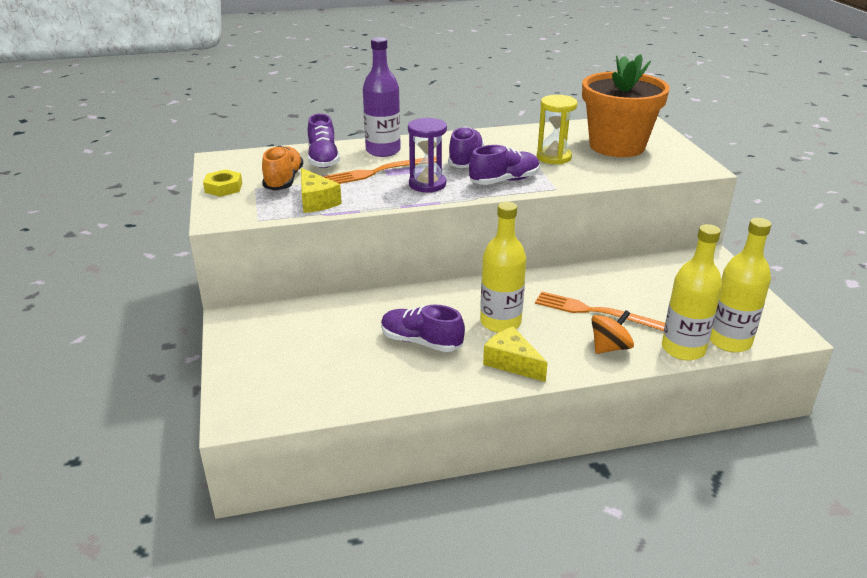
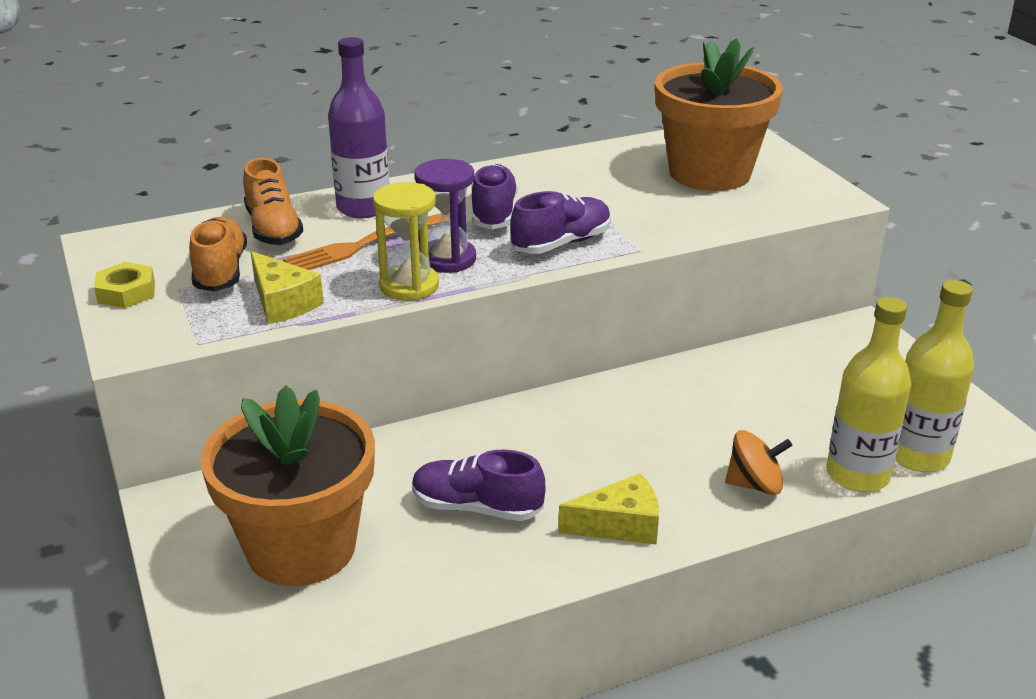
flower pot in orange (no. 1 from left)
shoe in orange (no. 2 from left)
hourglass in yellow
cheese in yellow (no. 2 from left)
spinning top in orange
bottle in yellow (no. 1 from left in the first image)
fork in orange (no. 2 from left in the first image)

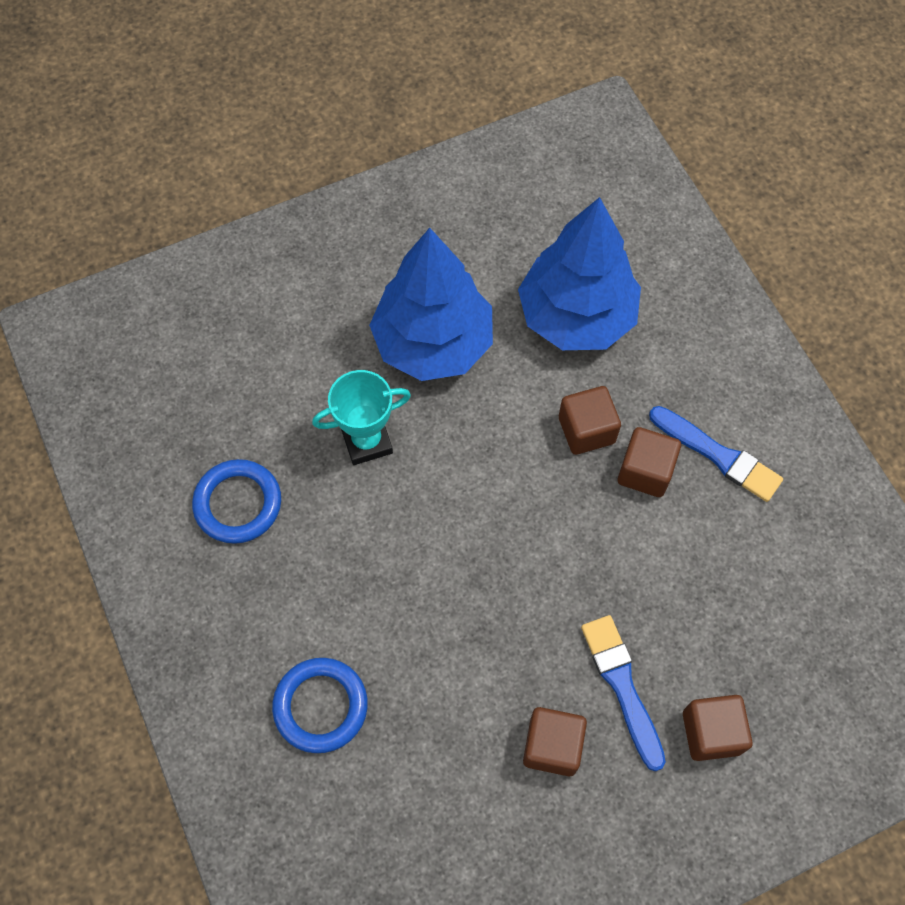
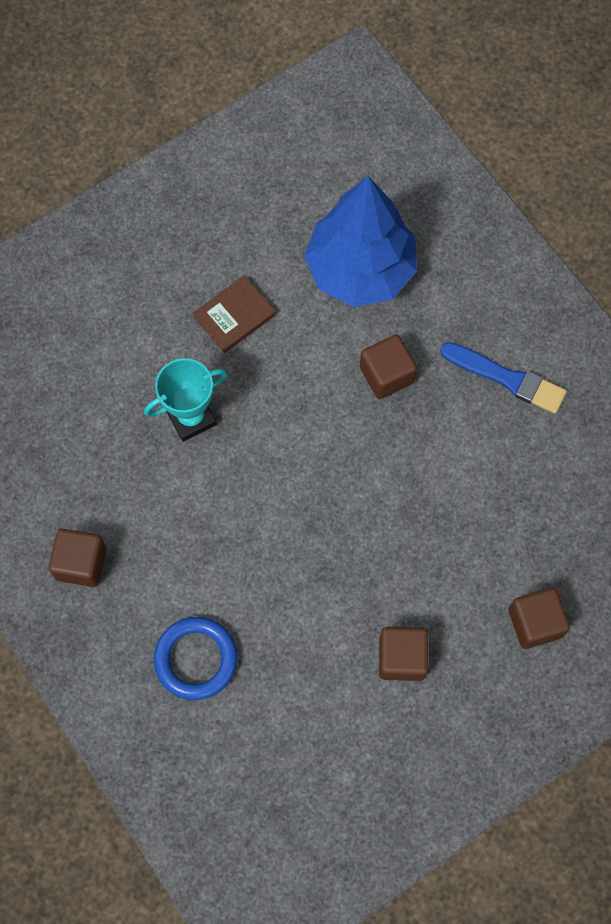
cube in brown (no. 1 from left)
book in brown
ring in blue (no. 1 from left in the first image)
brush in blue (no. 1 from left in the first image)

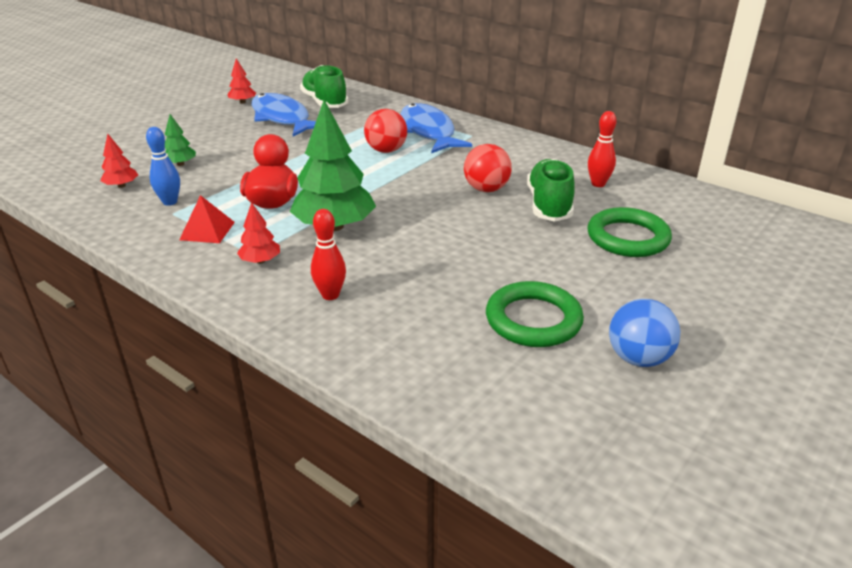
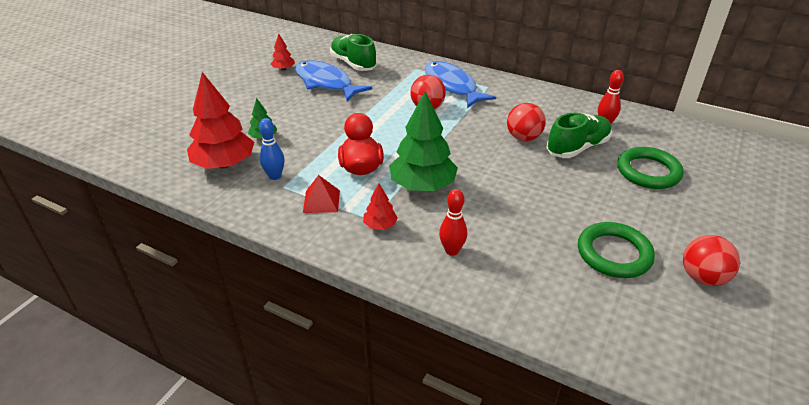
tree in red (no. 1 from left)
shoe in green (no. 2 from left)
ball in red (no. 3 from left)

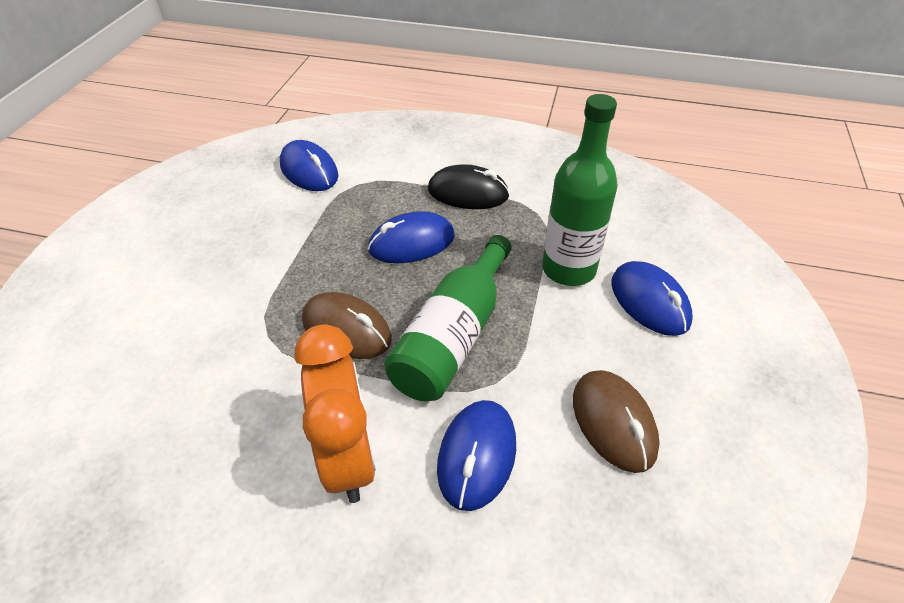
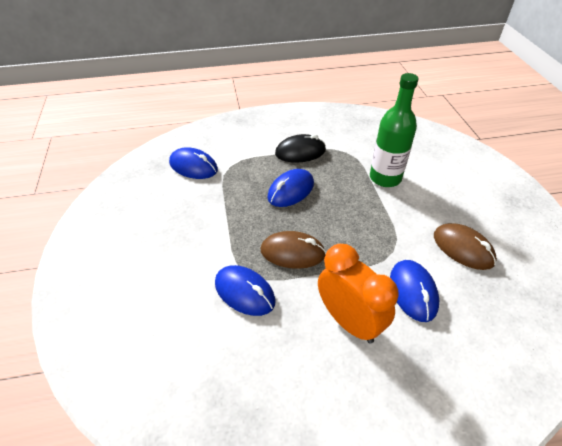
mouse in blue (no. 2 from left)
bottle in green (no. 1 from left in the first image)

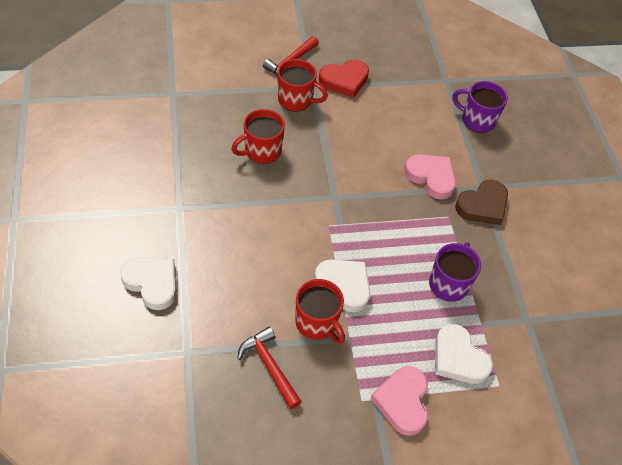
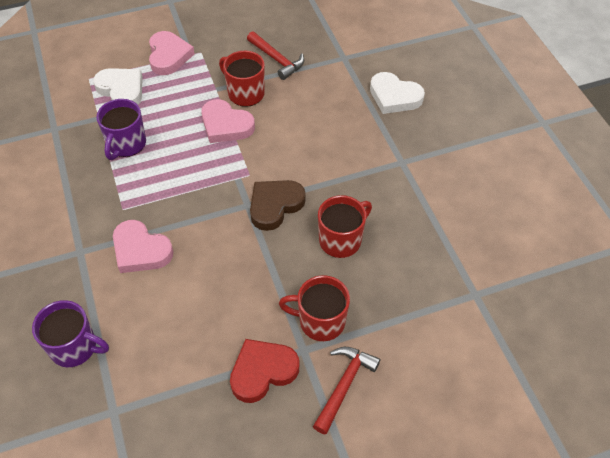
heart in pink (no. 3 from left)
heart in brown

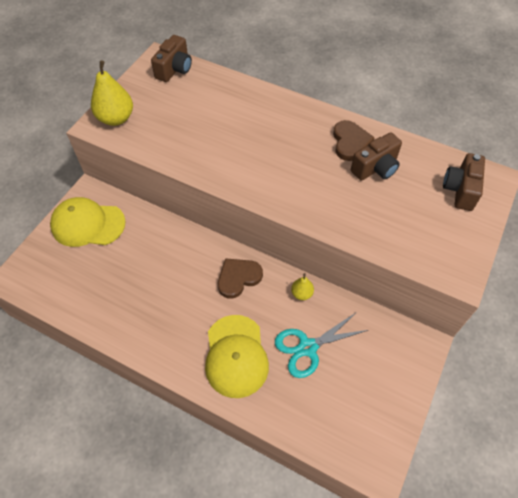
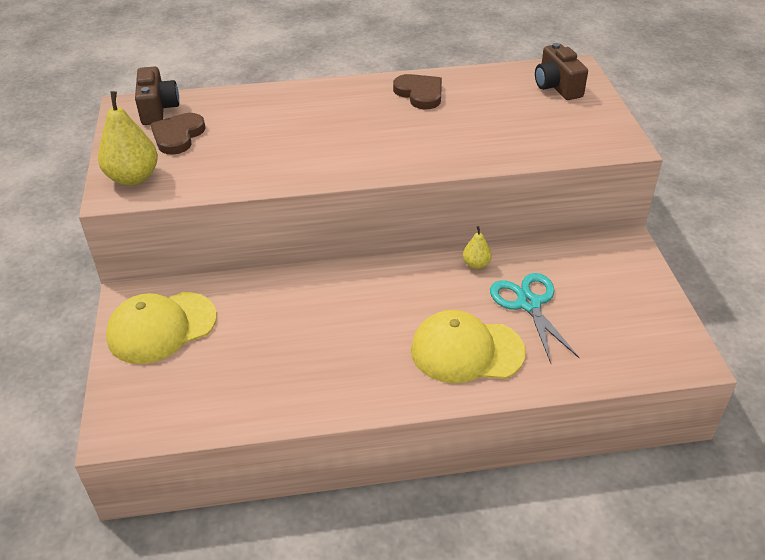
heart in brown (no. 1 from left)
cap in yellow (no. 2 from left)
scissors in turquoise
camera in brown (no. 2 from left in the first image)

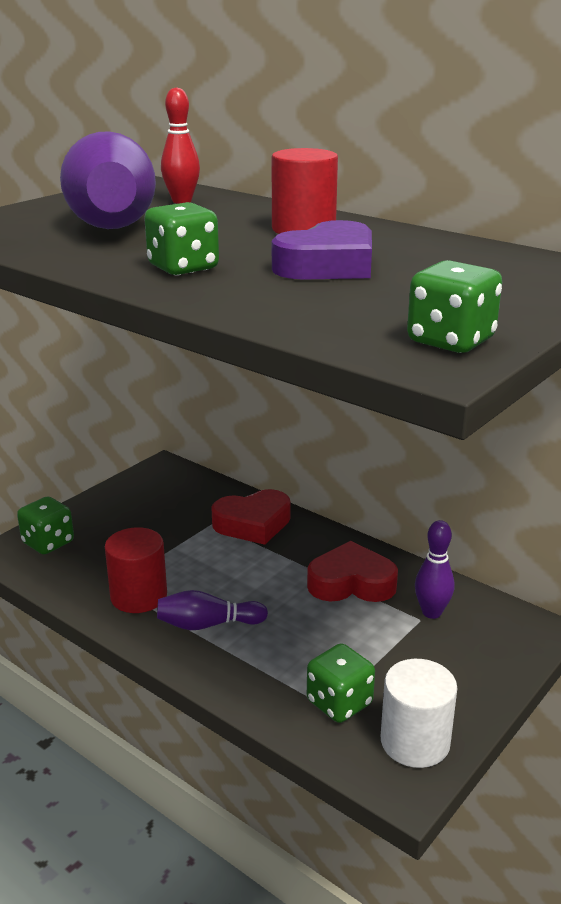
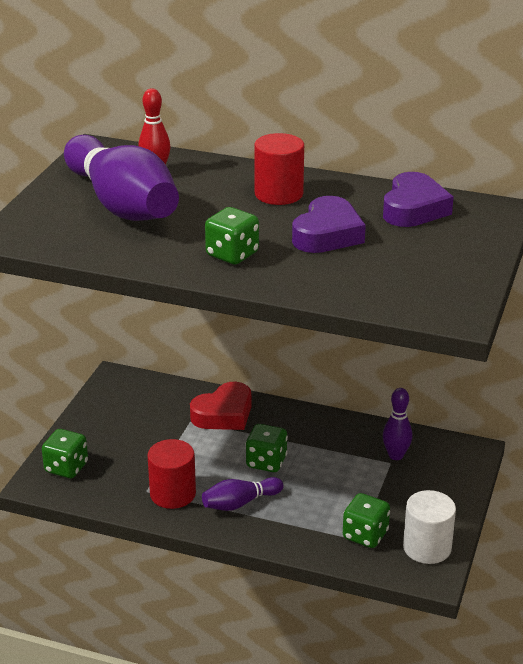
dice in green (no. 3 from left)
heart in purple (no. 2 from left)
heart in red (no. 2 from left in the first image)

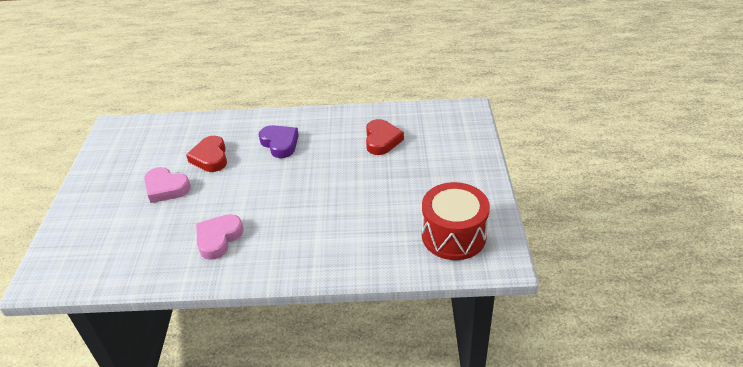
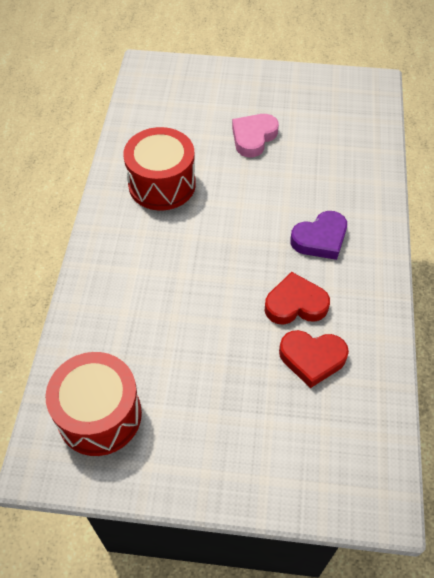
drum in red (no. 2 from left)
heart in red (no. 1 from left)

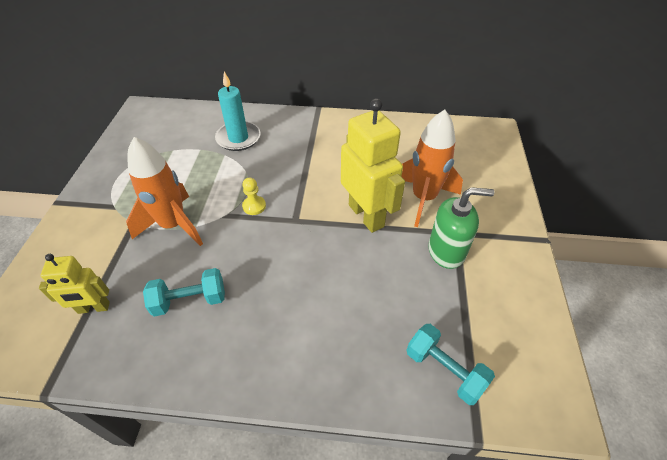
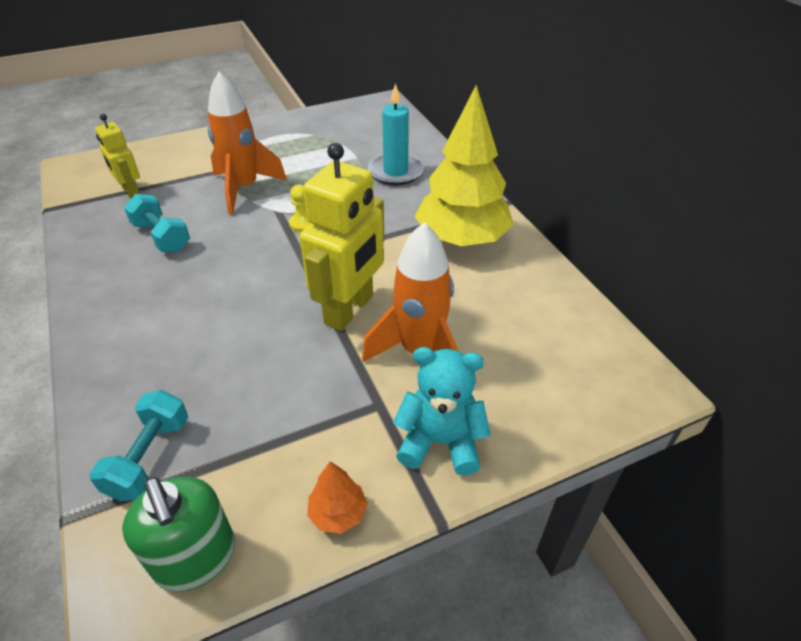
soap dispenser in green
tree in orange
teddy bear in turquoise
tree in yellow

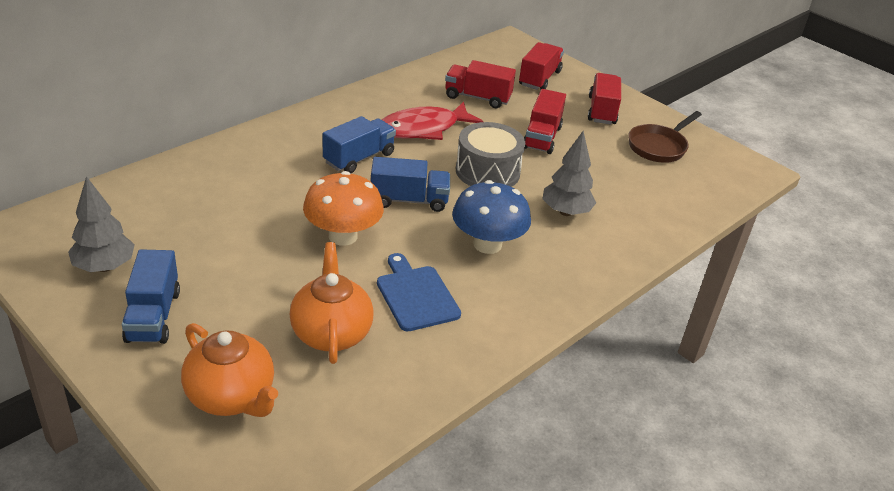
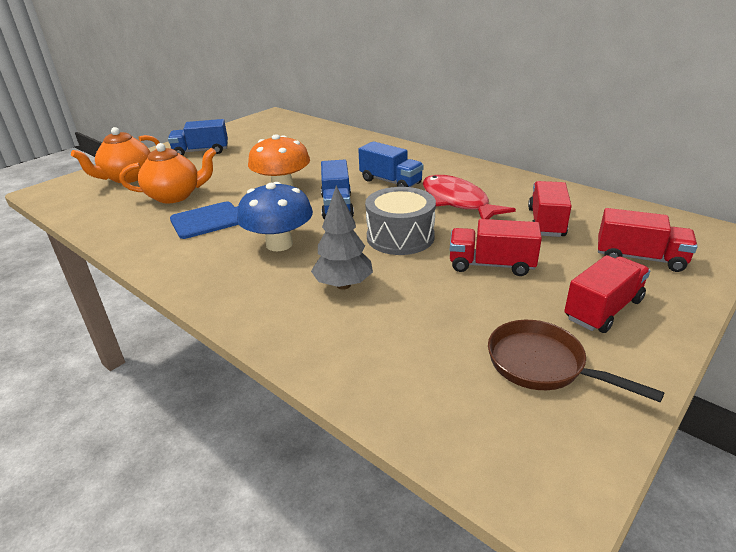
truck in red (no. 3 from left)
tree in grey (no. 1 from left in the first image)

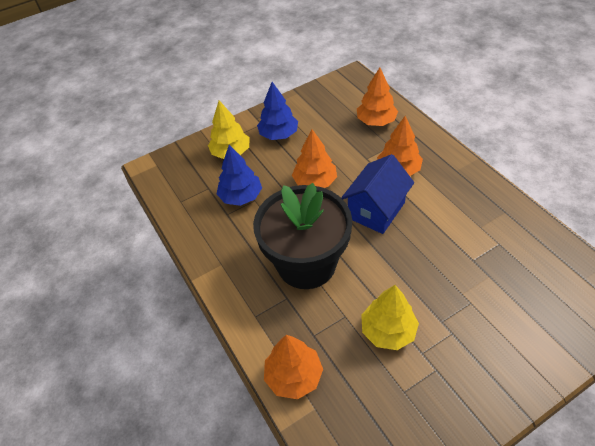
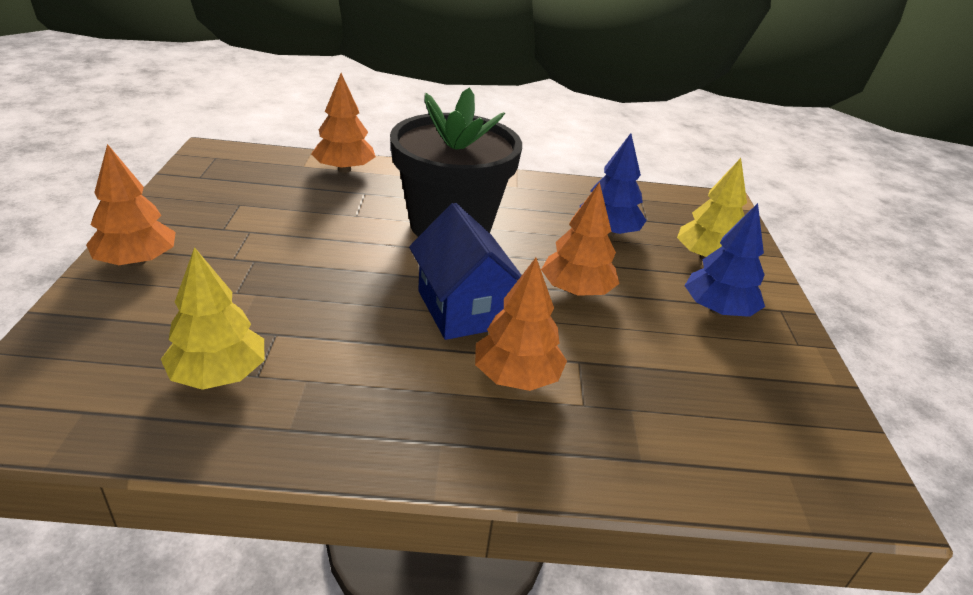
tree in orange (no. 1 from left)
tree in yellow (no. 1 from left)

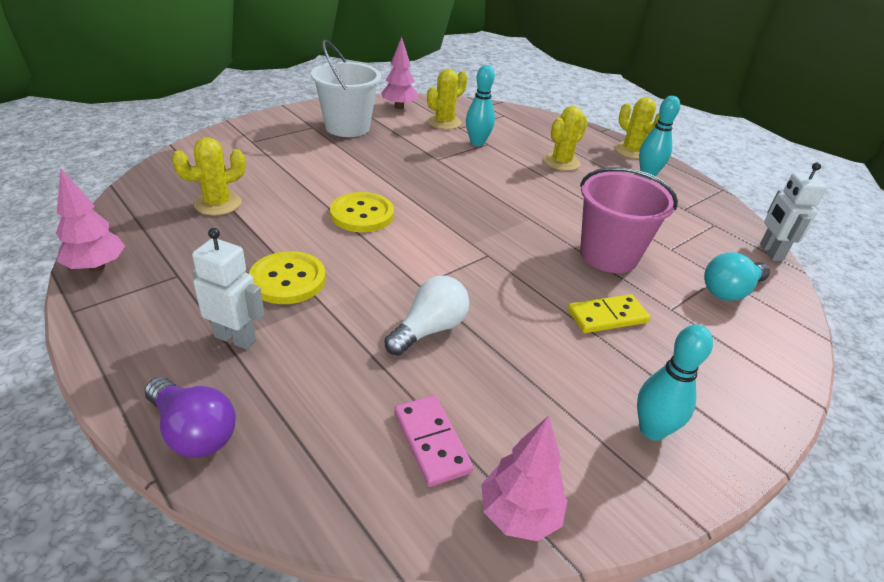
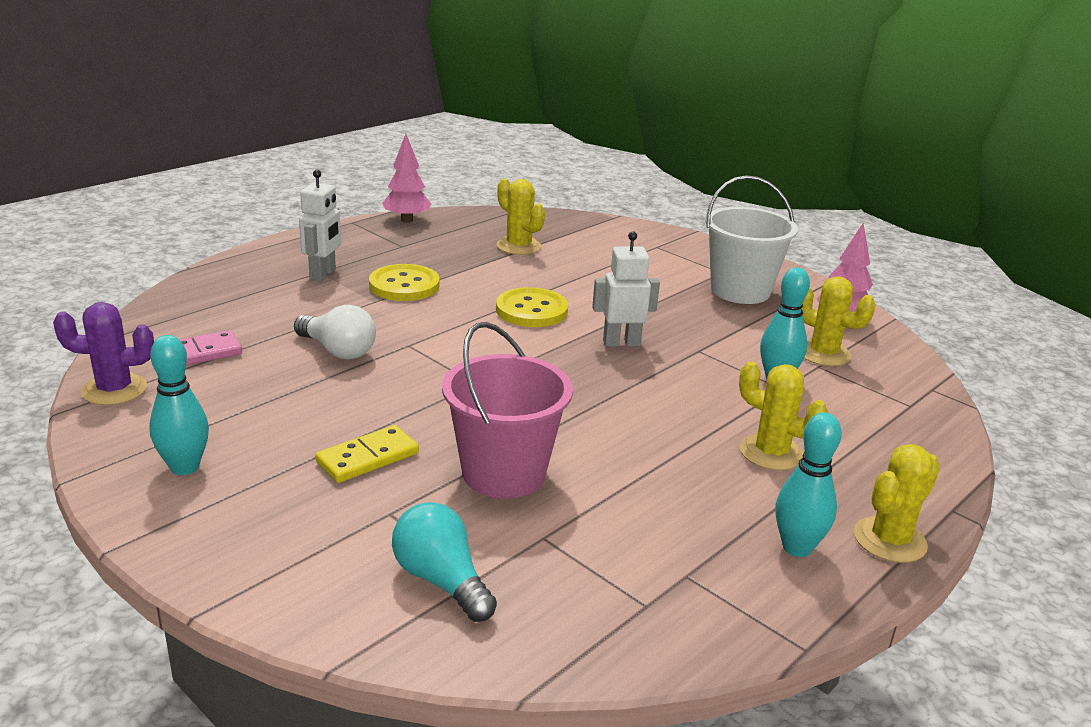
cactus in purple
domino in yellow
robot in white (no. 2 from left)
light bulb in purple

